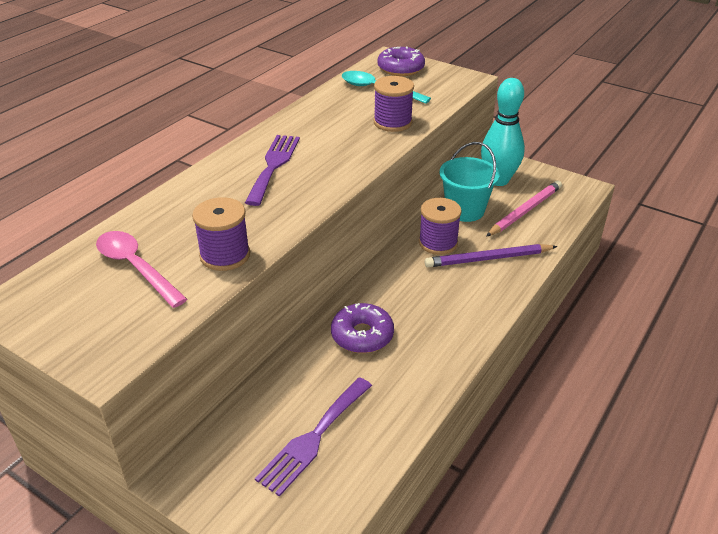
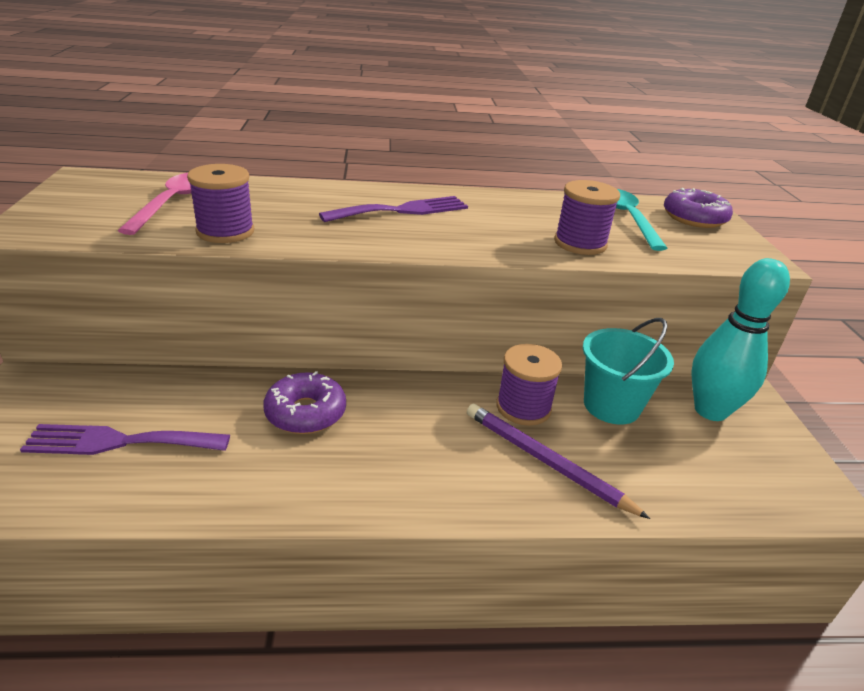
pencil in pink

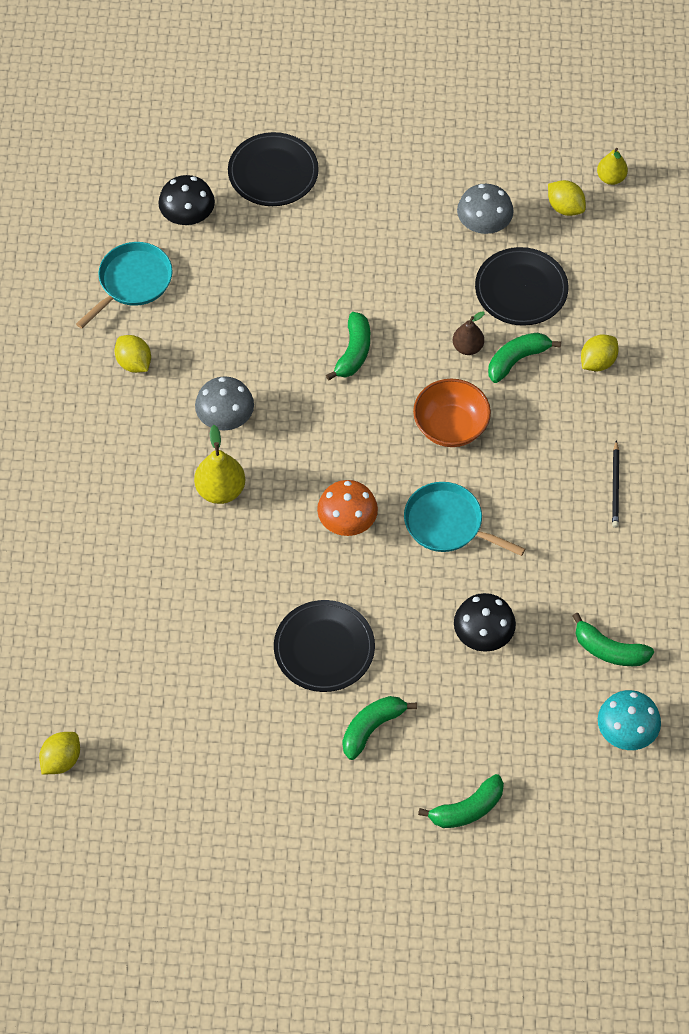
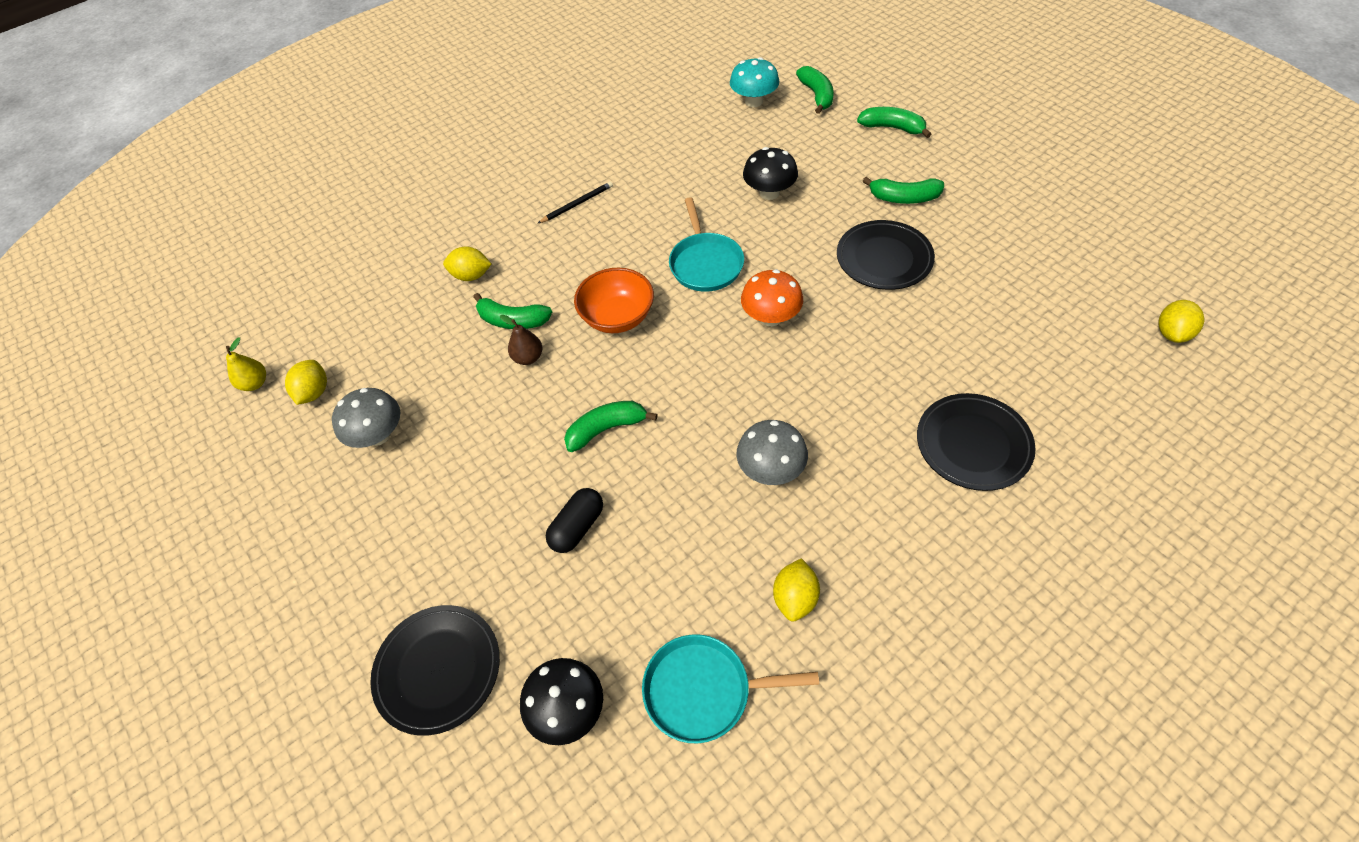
capsule in black
banana in green (no. 3 from left)
plate in black (no. 3 from left)
lemon in yellow (no. 4 from left)
pear in yellow (no. 1 from left in the first image)

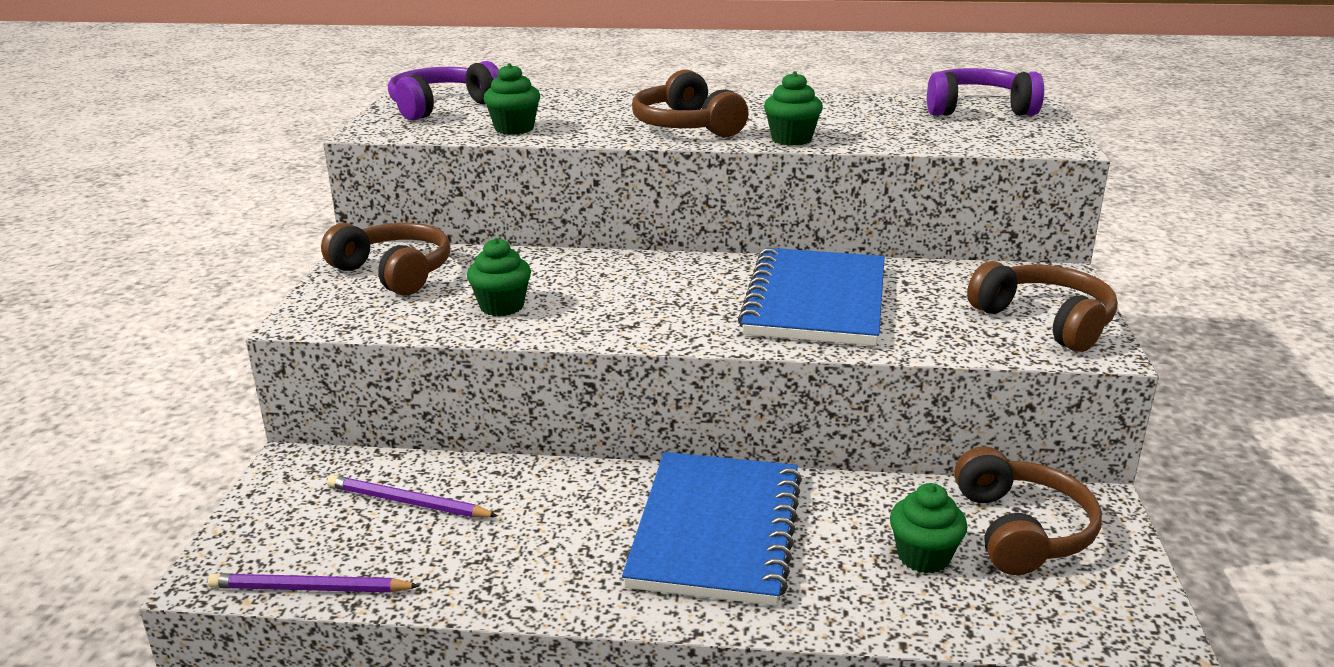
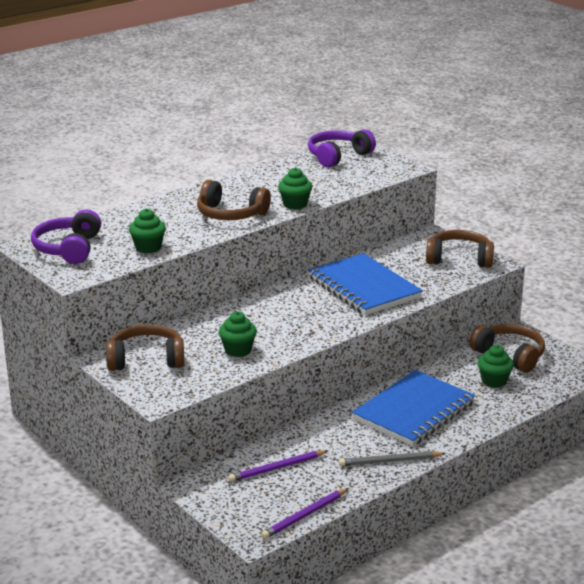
pencil in grey
notebook in blue (no. 2 from left)

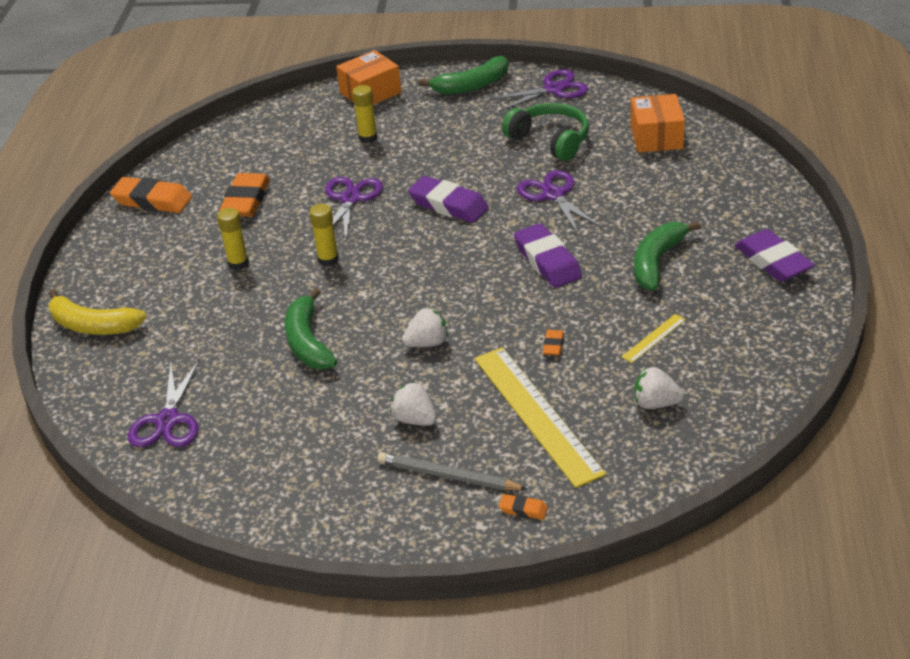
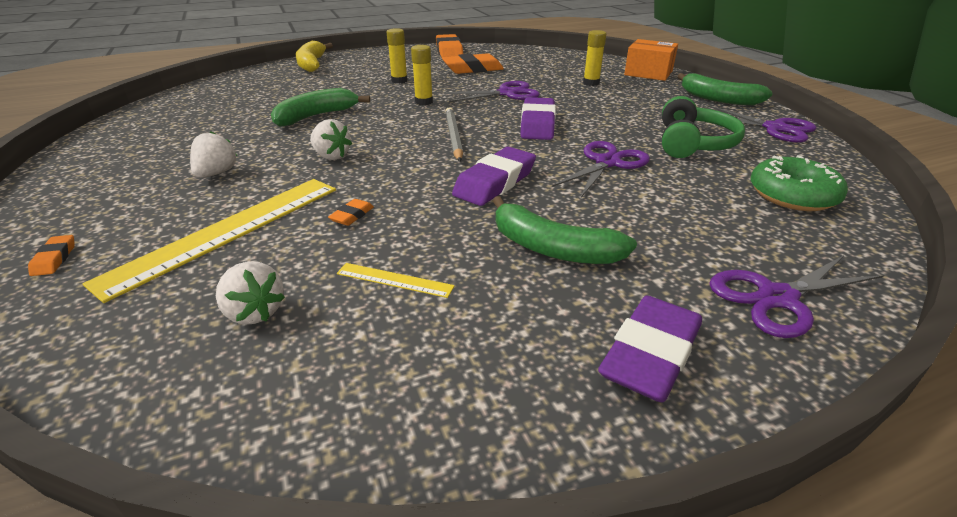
strawberry in white (no. 2 from left)
eraser in orange (no. 2 from left)
pencil in grey
banana in green (no. 2 from left)
scissors in purple (no. 4 from left)
donut in green

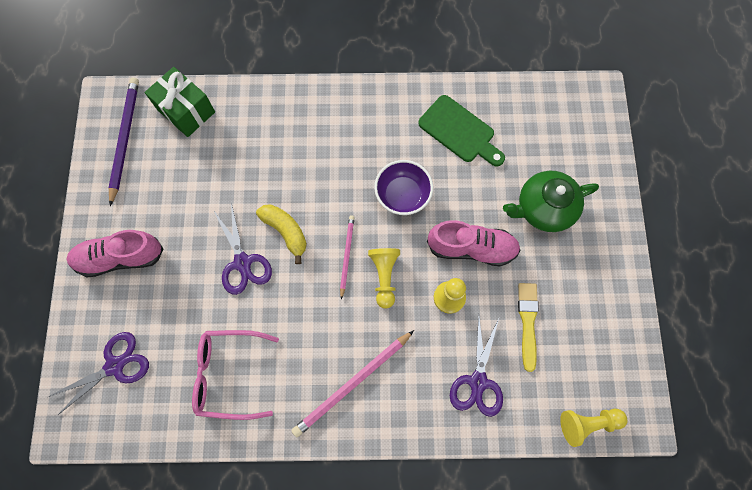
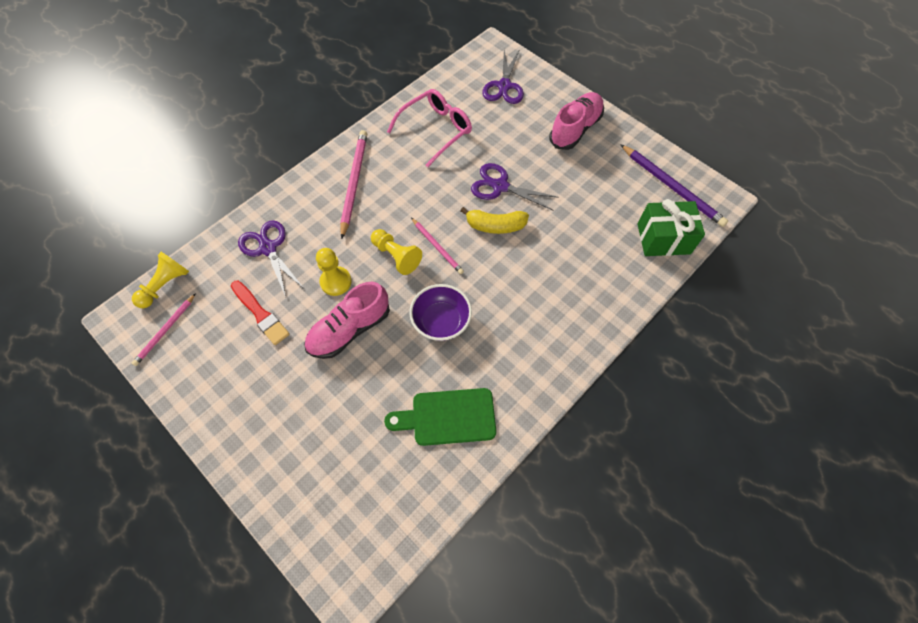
pencil in pink (no. 1 from left)
brush in red
teapot in green

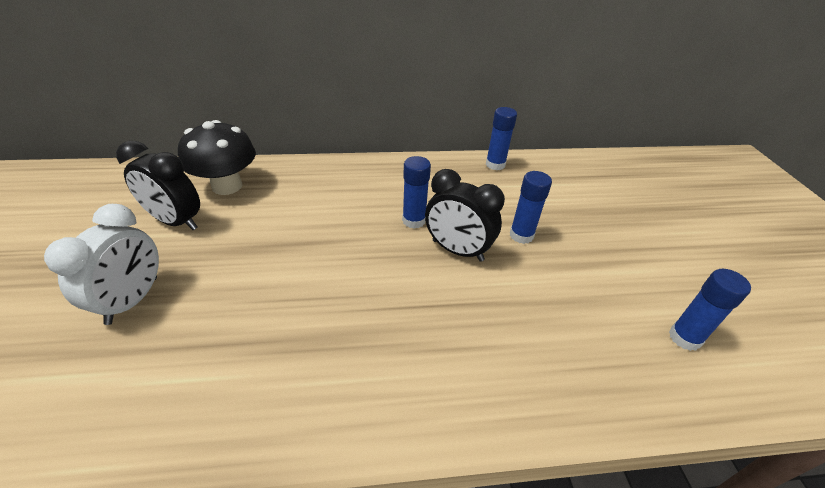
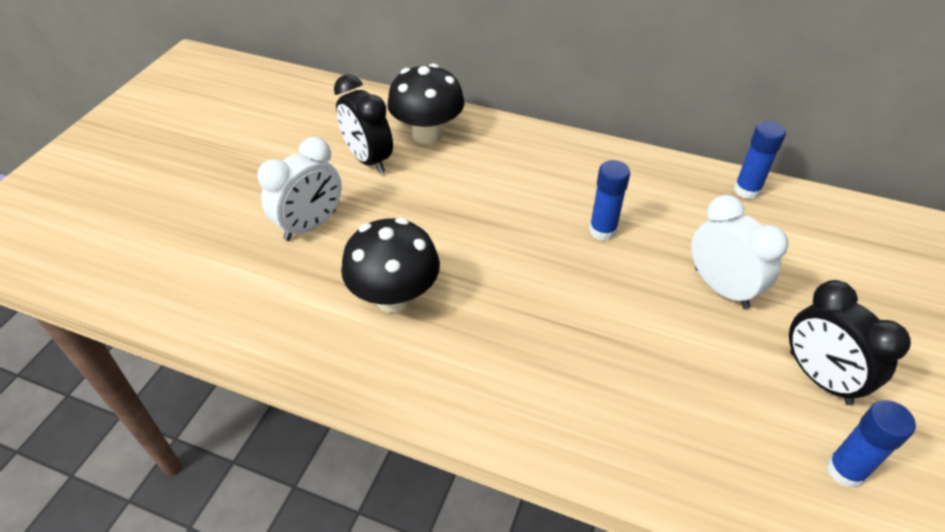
mushroom in black (no. 1 from left)
clock in white (no. 2 from left)
clock in black (no. 2 from left)

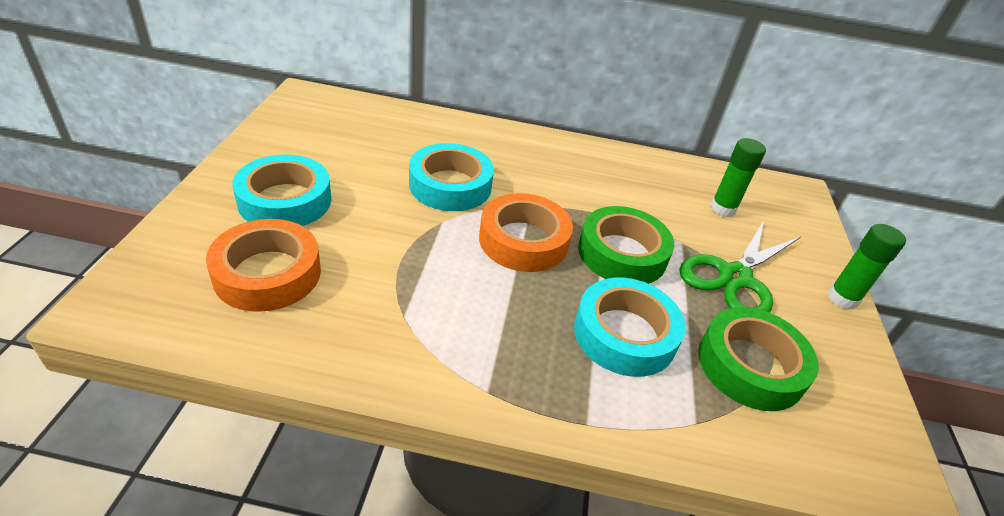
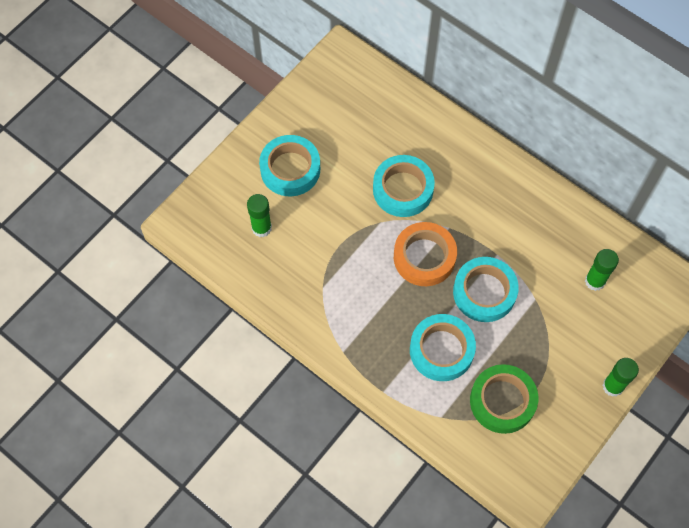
glue stick in green (no. 1 from left)
tape in turquoise (no. 4 from left)
scissors in green

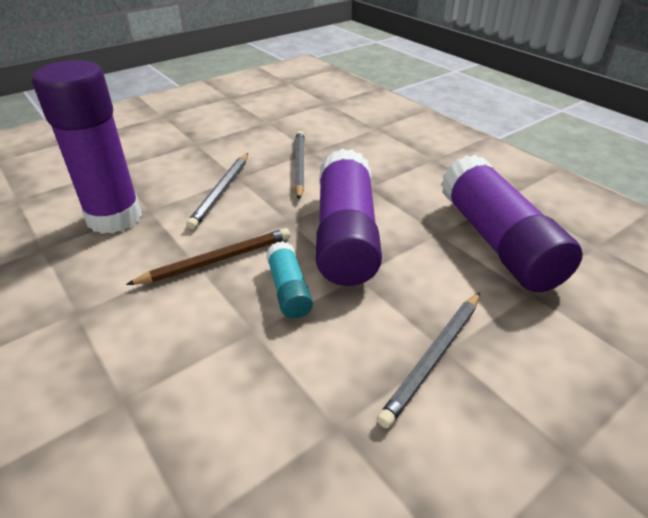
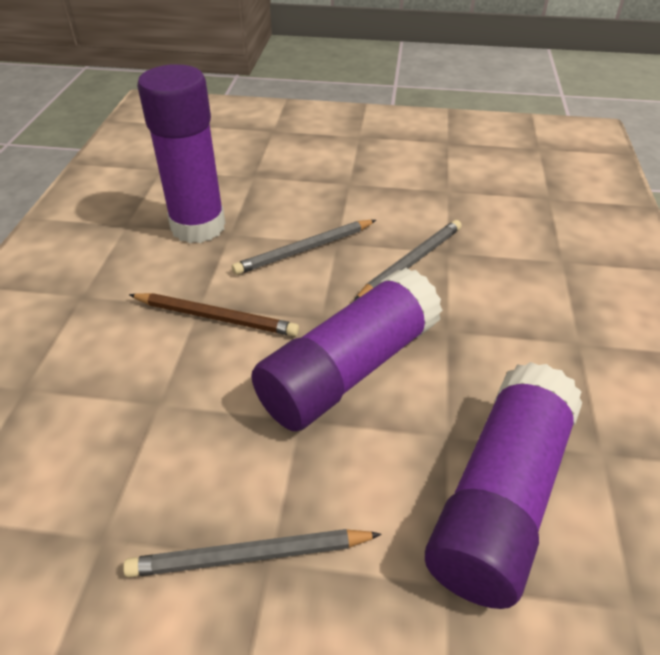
glue stick in turquoise

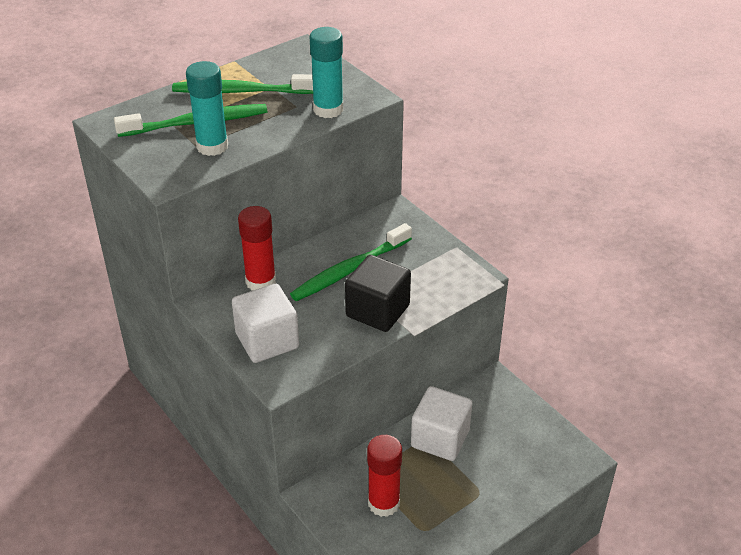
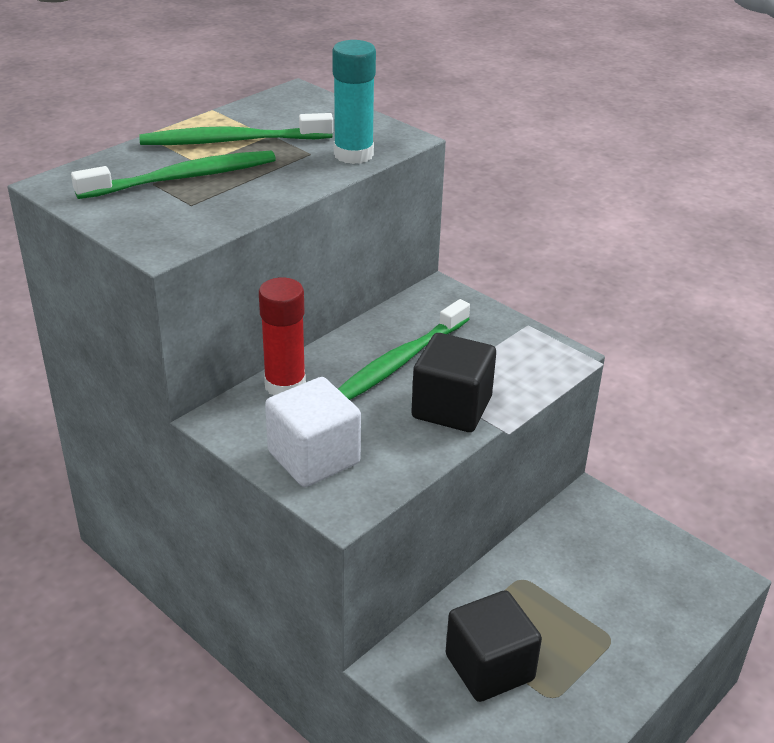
cube in black (no. 2 from left)
glue stick in turquoise (no. 1 from left in the first image)
cube in white (no. 2 from left in the first image)

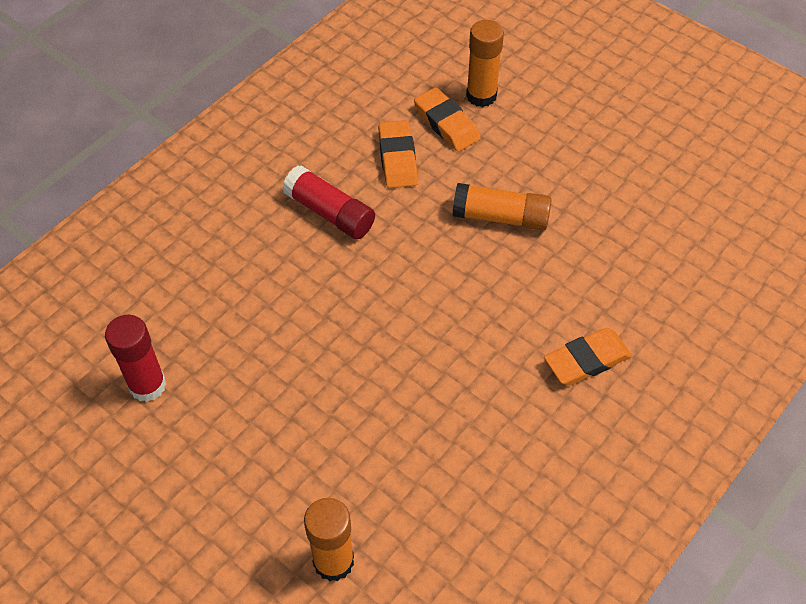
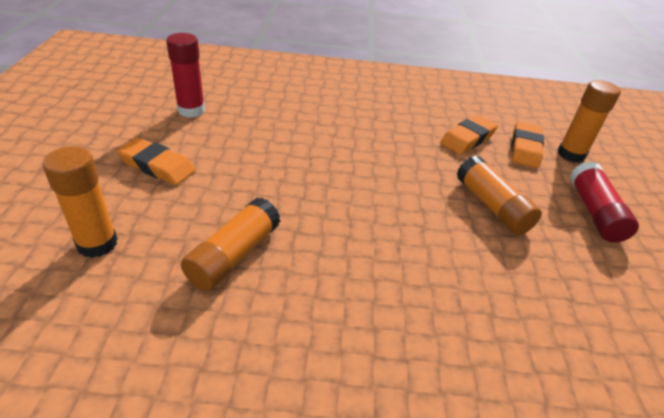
eraser in orange (no. 1 from left)
glue stick in orange (no. 2 from left)
glue stick in red (no. 2 from left)

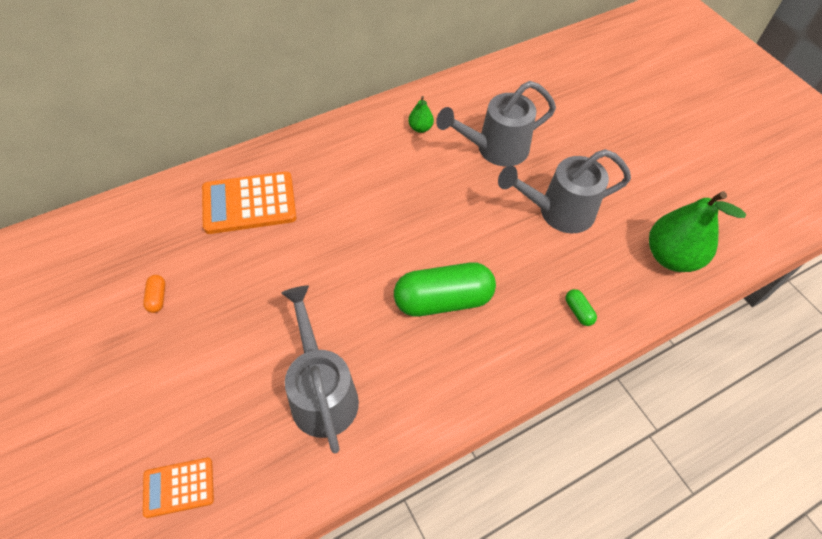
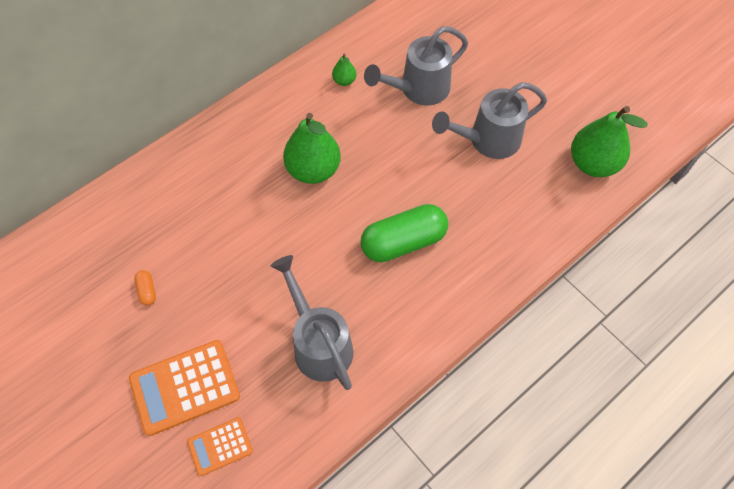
calculator in orange (no. 1 from left)
pear in green (no. 1 from left)
capsule in green (no. 2 from left in the first image)

